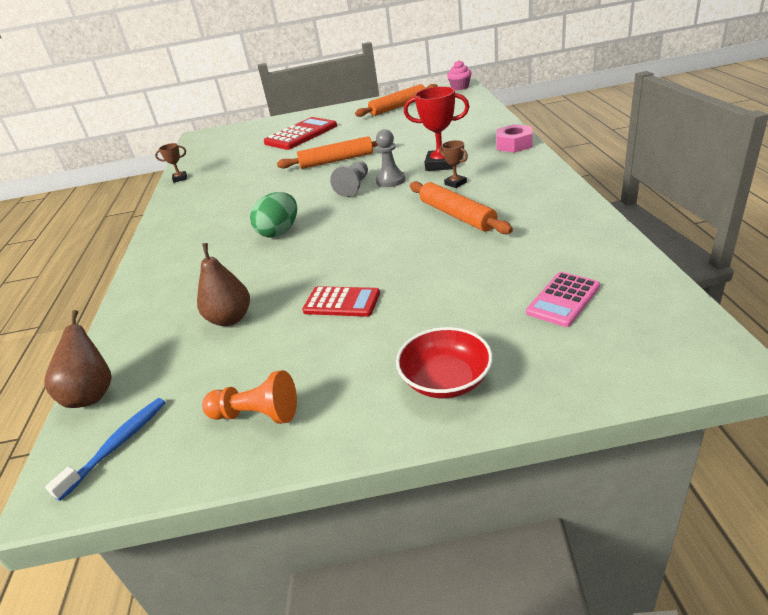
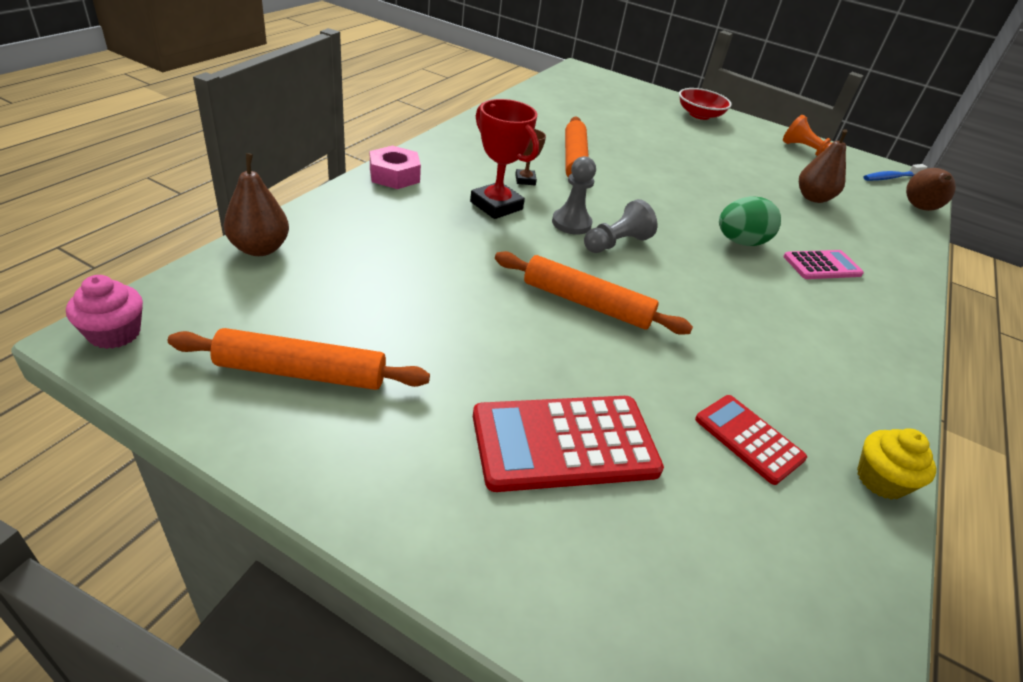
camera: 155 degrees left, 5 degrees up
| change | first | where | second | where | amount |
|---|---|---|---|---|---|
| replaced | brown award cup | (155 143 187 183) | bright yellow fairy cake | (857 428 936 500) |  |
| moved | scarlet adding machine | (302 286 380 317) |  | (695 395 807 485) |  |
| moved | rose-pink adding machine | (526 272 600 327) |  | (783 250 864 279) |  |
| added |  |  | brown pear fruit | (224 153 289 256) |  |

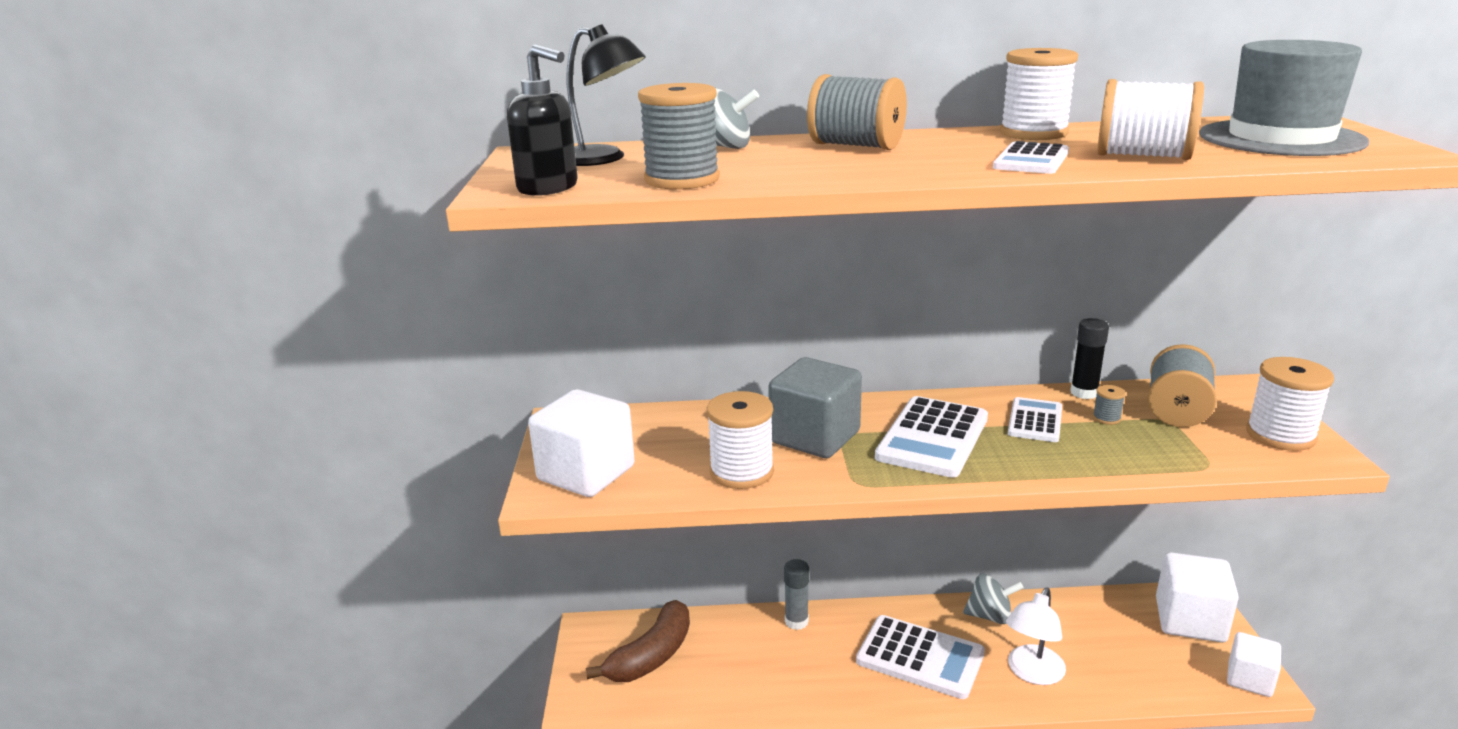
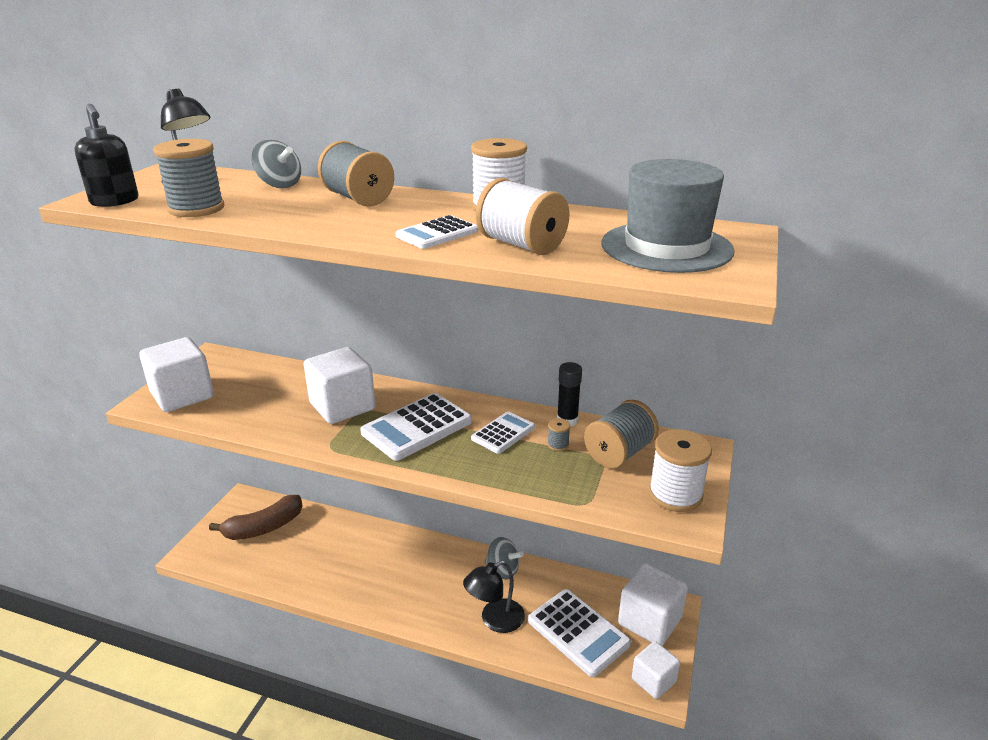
camera: 20 degrees right, 5 degrees up
| change | first | where | second | where | amount |
|---|---|---|---|---|---|
| removed | snow-white reel of thread | (707 391 774 489) |  |  |  |
| recoloured | grey cube | (768 357 862 458) | snow-white cube | (304 347 376 424) |  |
| removed | grey glue | (784 559 809 630) |  |  |  |
| moved | snow-white adding machine | (856 615 985 699) |  | (528 589 631 677) |  |
| recoloured | snow-white lamp | (1006 587 1066 685) | ebony lamp | (463 561 525 633) |  |

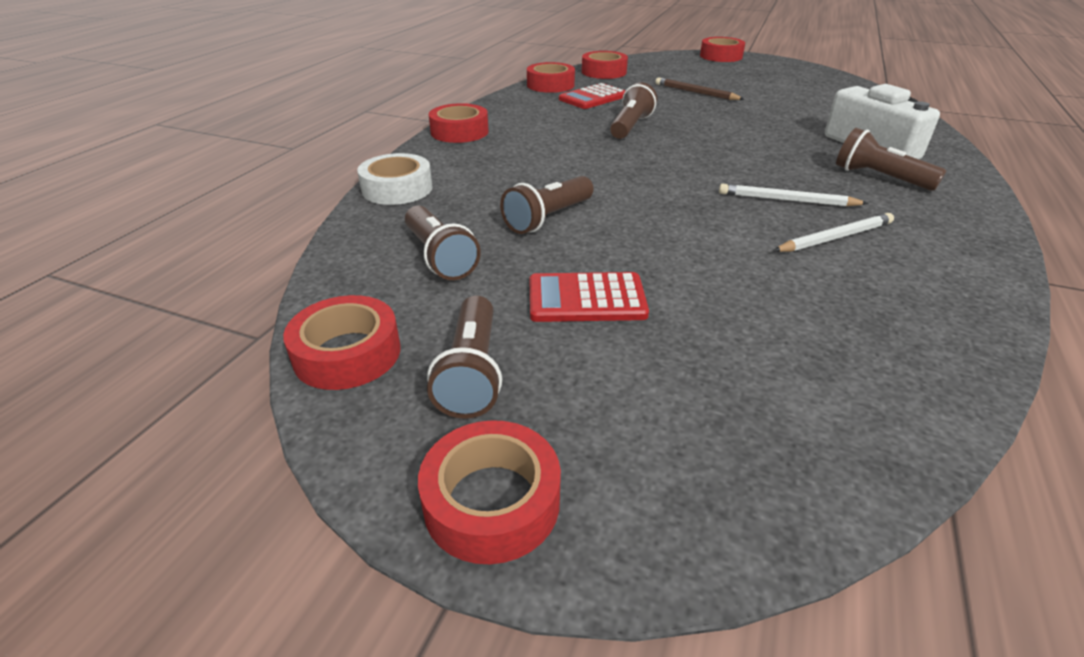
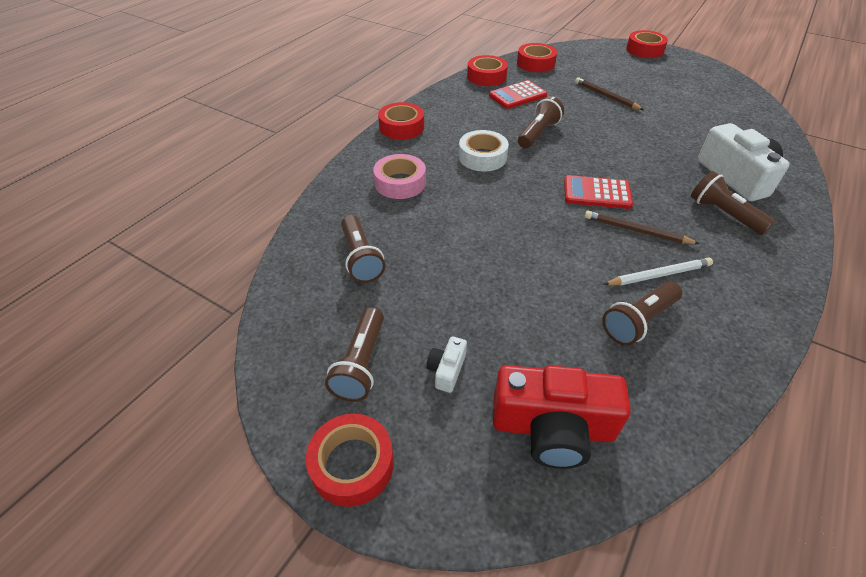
camera: 10 degrees right, 10 degrees up
| change | first | where | second | where | amount |
|---|---|---|---|---|---|
| removed | scarlet roll of tape | (283 295 400 390) |  |  |  |
| moved | snow-white roll of tape | (357 153 432 205) |  | (459 130 509 171) |  |
| moved | brown pocket torch | (500 176 594 234) |  | (602 281 682 346) |  |
| moved | scarlet adding machine | (529 272 649 322) |  | (564 175 633 209) |  |
| recoloured | snow-white pencil | (719 184 869 207) | brown pencil | (585 211 700 244) |  |
| added |  |  | rose-pink roll of tape | (373 154 426 199) |  |
| added |  |  | snow-white photo camera | (426 336 467 393) |  |
| added |  |  | scarlet photo camera | (493 365 631 469) |  |

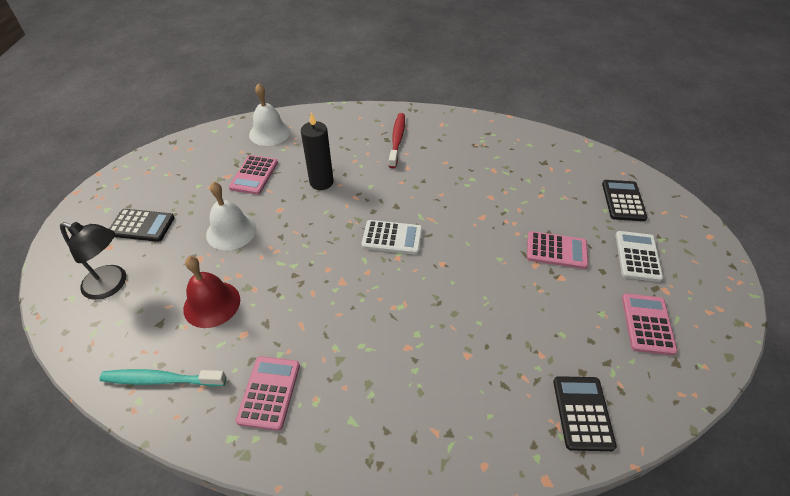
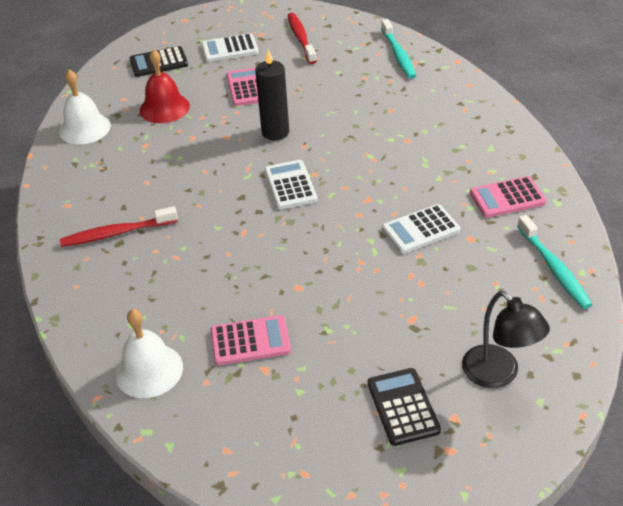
camera: 110 degrees left, 5 degrees down
| change | first | where | second | where | amount |
|---|---|---|---|---|---|
| turned | ebony lamp | (60 222 126 300) |  | (462 291 550 388) | 150 degrees clockwise |
| moved | scarlet hand bell | (183 256 240 328) |  | (140 49 190 123) |  |
| moved | snow-white hand bell | (206 181 257 250) |  | (59 70 111 144) |  |
| moved | ebony candle | (301 112 334 190) |  | (255 50 289 140) |  |
| replaced | ebony adding machine | (553 376 617 451) | turquoise toothbrush | (381 19 416 79) |  |
| replaced | rose-pink adding machine | (622 294 677 355) | scarlet toothbrush | (288 13 317 64) |  |
| added |  |  | snow-white adding machine | (382 204 460 254) |  |

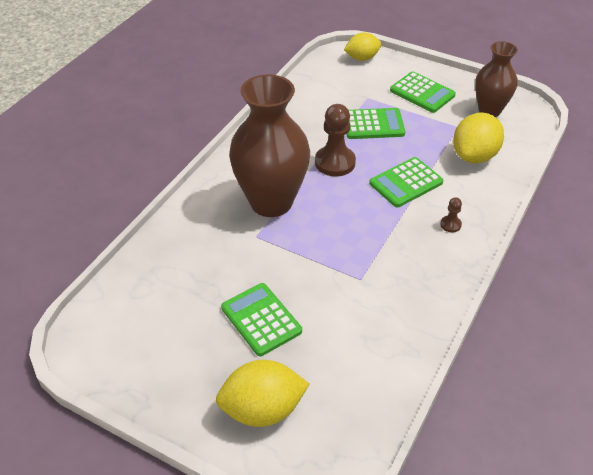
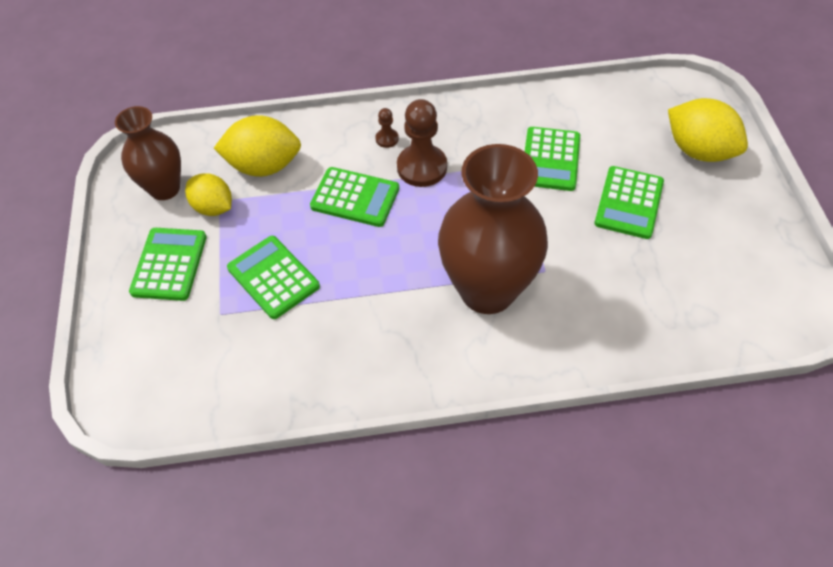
camera: 125 degrees left, 10 degrees up
| change | first | where | second | where | amount |
|---|---|---|---|---|---|
| moved | brown pawn | (315 104 356 177) |  | (397 99 447 187) |  |
| moved | bright yellow toy lemon | (344 32 381 61) |  | (185 173 232 216) |  |
| added |  |  | green adding machine | (525 127 580 191) |  |

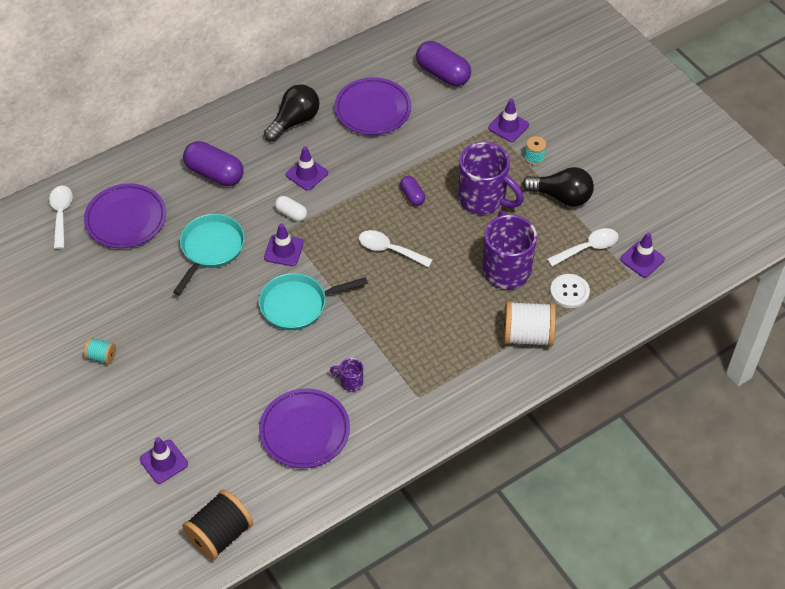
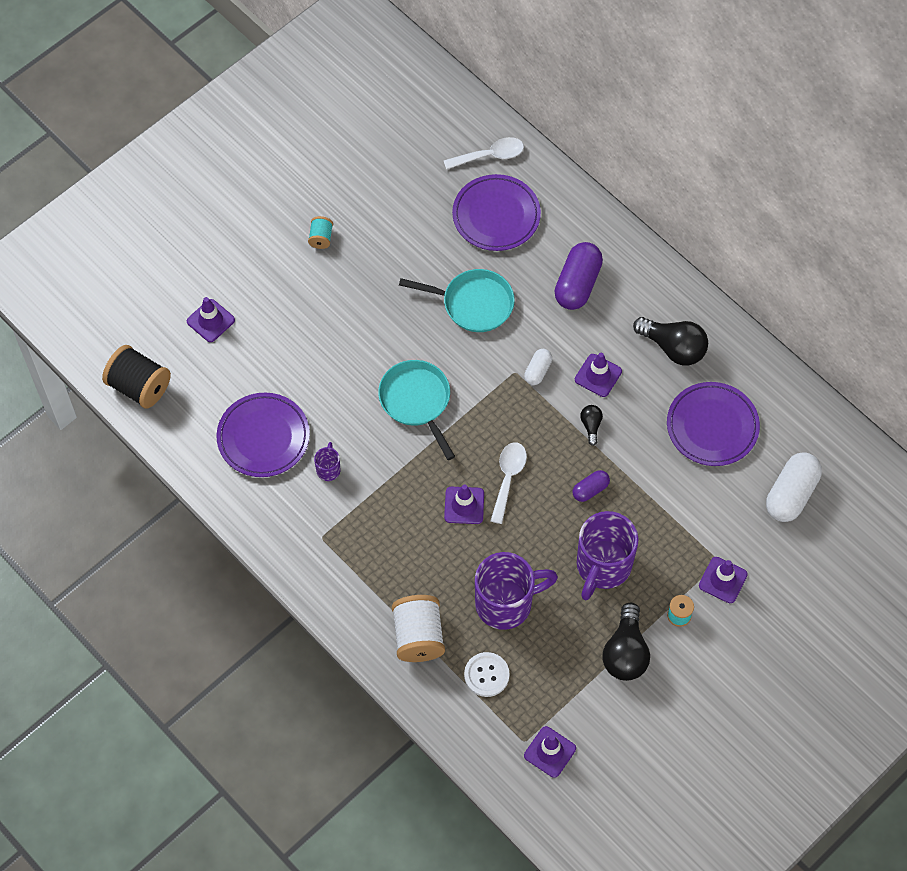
camera: 80 degrees right, 10 degrees up
| change | first | where | second | where | amount |
|---|---|---|---|---|---|
| moved | violet traffic cone | (264 223 304 266) |  | (444 484 484 524) |  |
| recoloured | violet capsule | (416 41 471 86) | snow-white capsule | (766 452 822 522) |  |
| removed | snow-white spoon | (547 228 618 266) |  |  |  |
| added |  |  | ebony lightbulb | (580 405 603 446) |  |

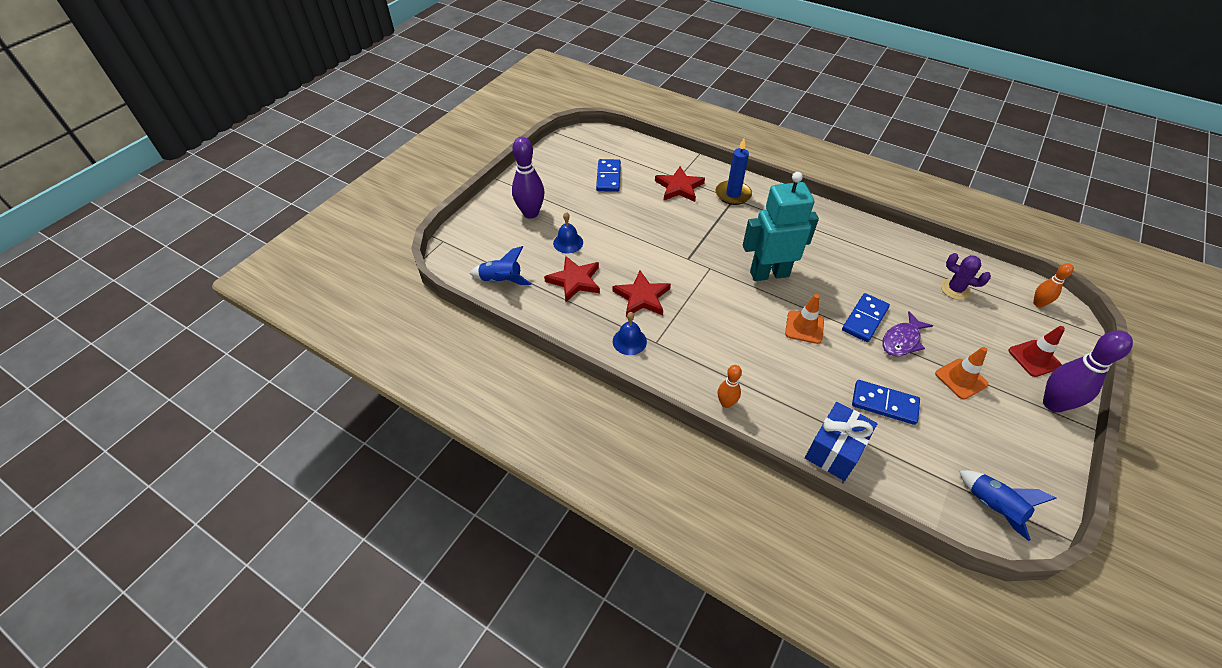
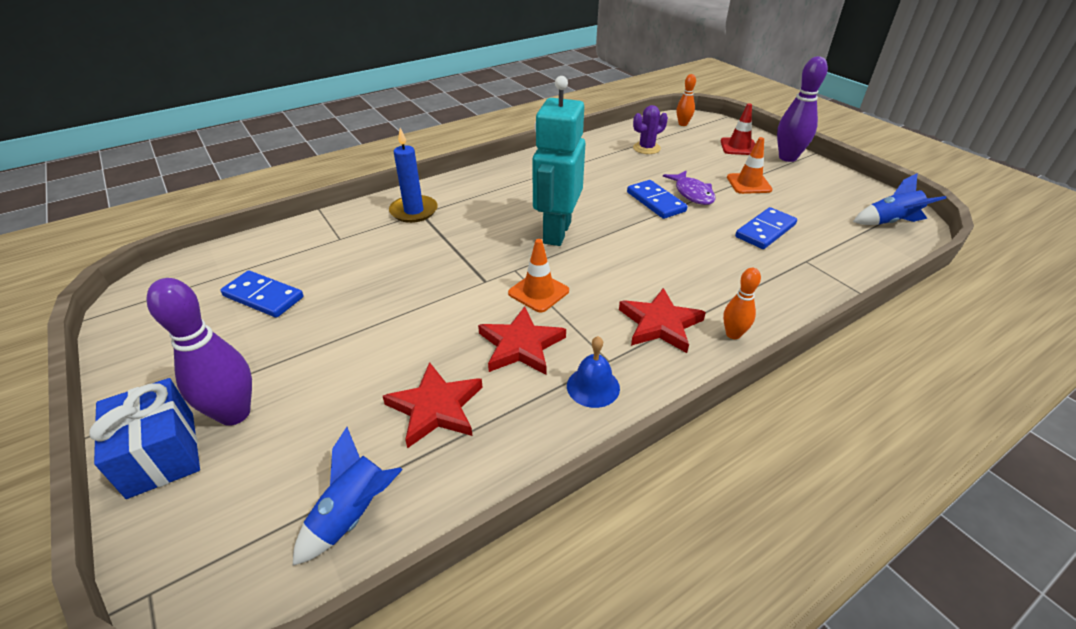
camera: 65 degrees left, 10 degrees down
| change | first | where | second | where | amount |
|---|---|---|---|---|---|
| removed | royal blue hand bell | (553 212 583 253) |  |  |  |
| moved | scarlet star shape | (655 166 705 202) |  | (619 288 706 353) |  |
| moved | bright orange traffic cone | (785 294 824 344) |  | (508 239 569 312) |  |
| moved | royal blue present | (805 402 877 481) |  | (89 378 200 499) |  |

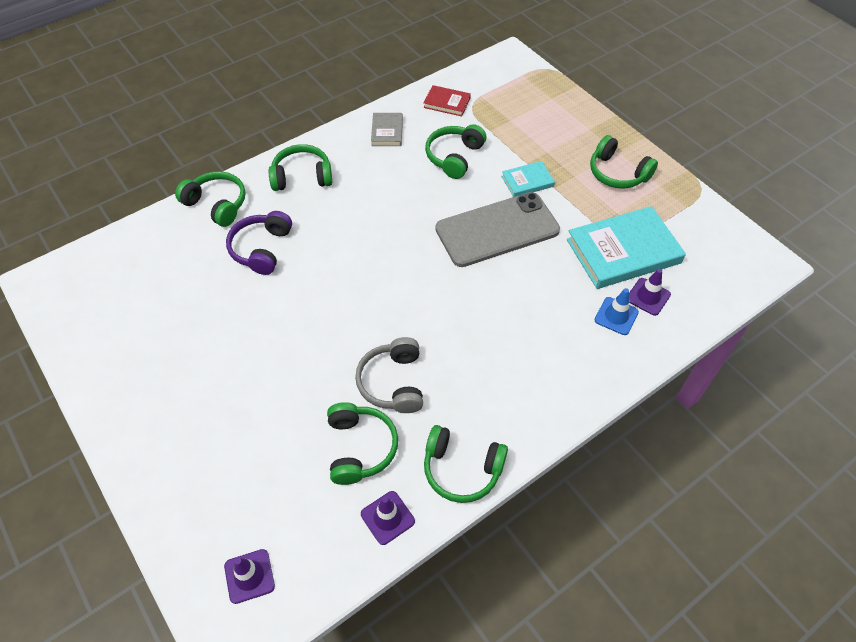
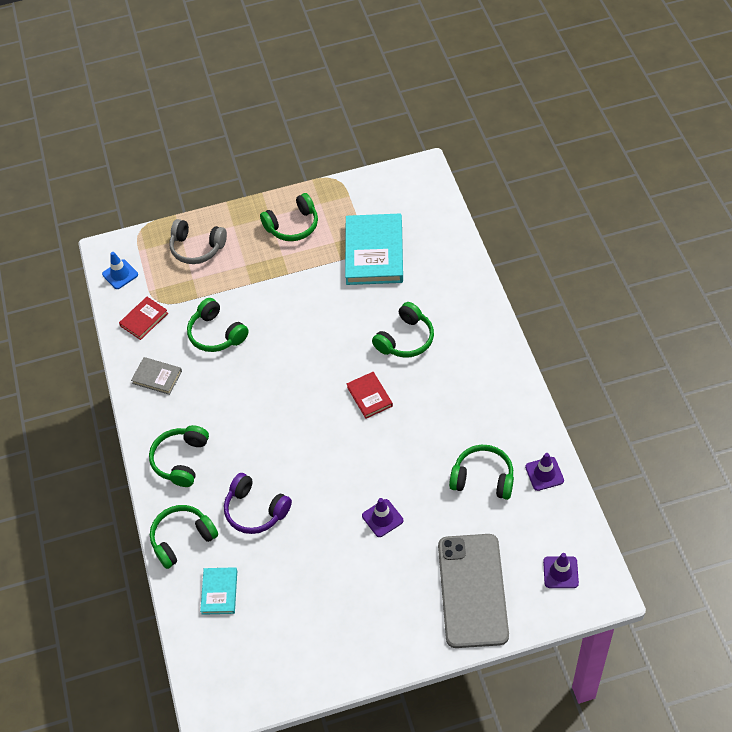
camera: 65 degrees left, 0 degrees up
| change | first | where | second | where | amount |
|---|---|---|---|---|---|
| moved | grey headphones | (355 337 423 413) |  | (169 219 227 264) |  |
| moved | green headphones | (424 425 508 503) |  | (372 302 434 358) |  |
| moved | grey phone | (435 192 560 267) |  | (438 534 509 648) |  |
| moved | turquoise hardback | (501 161 555 197) |  | (200 567 237 615) |  |
| moved | royal blue traffic cone | (595 288 639 335) |  | (102 252 138 289) |  |
| moved | violet traffic cone | (629 269 671 316) |  | (362 498 403 537) |  |
| added |  |  | scarlet hardback | (347 372 393 419) |  |

